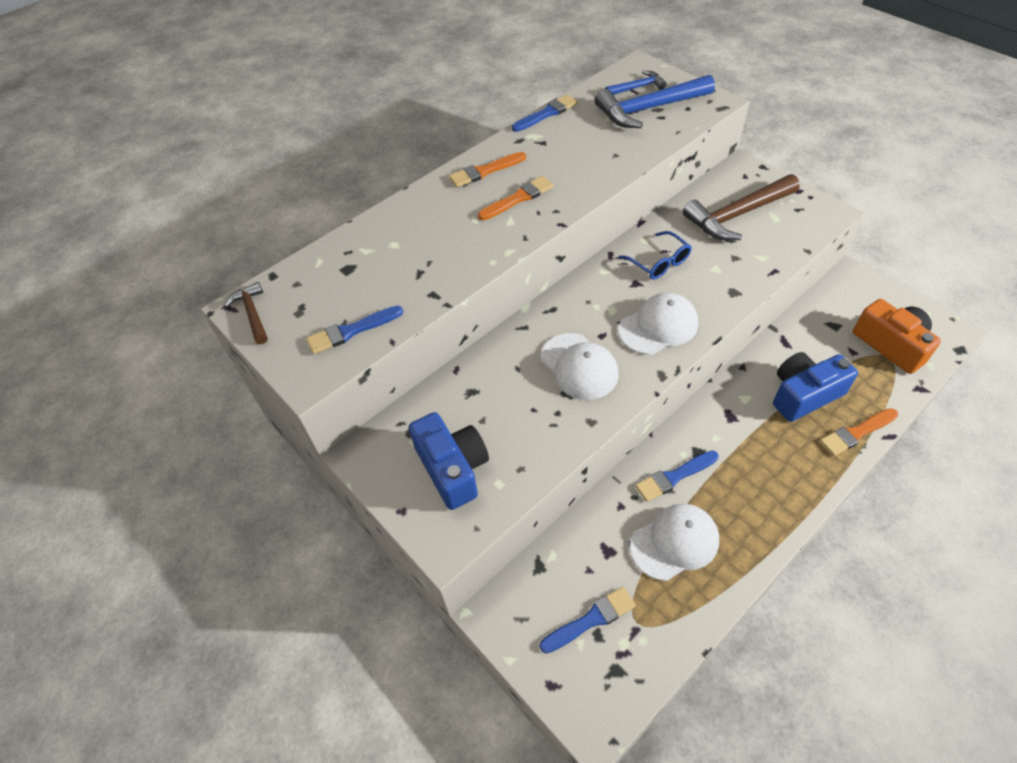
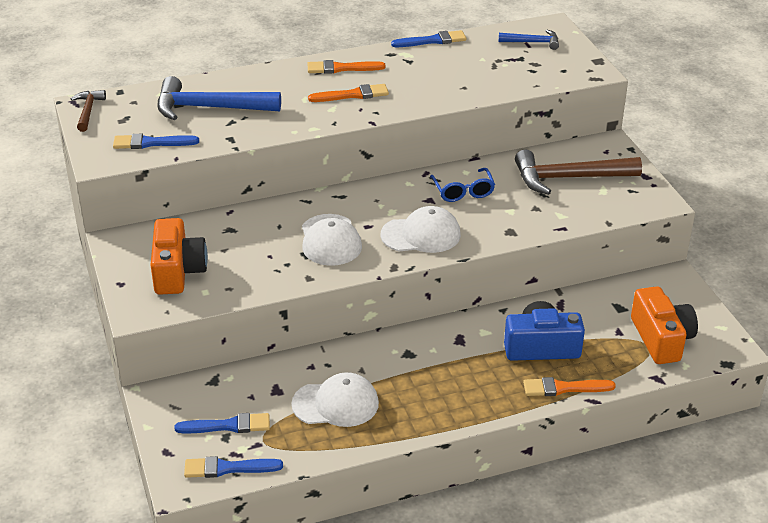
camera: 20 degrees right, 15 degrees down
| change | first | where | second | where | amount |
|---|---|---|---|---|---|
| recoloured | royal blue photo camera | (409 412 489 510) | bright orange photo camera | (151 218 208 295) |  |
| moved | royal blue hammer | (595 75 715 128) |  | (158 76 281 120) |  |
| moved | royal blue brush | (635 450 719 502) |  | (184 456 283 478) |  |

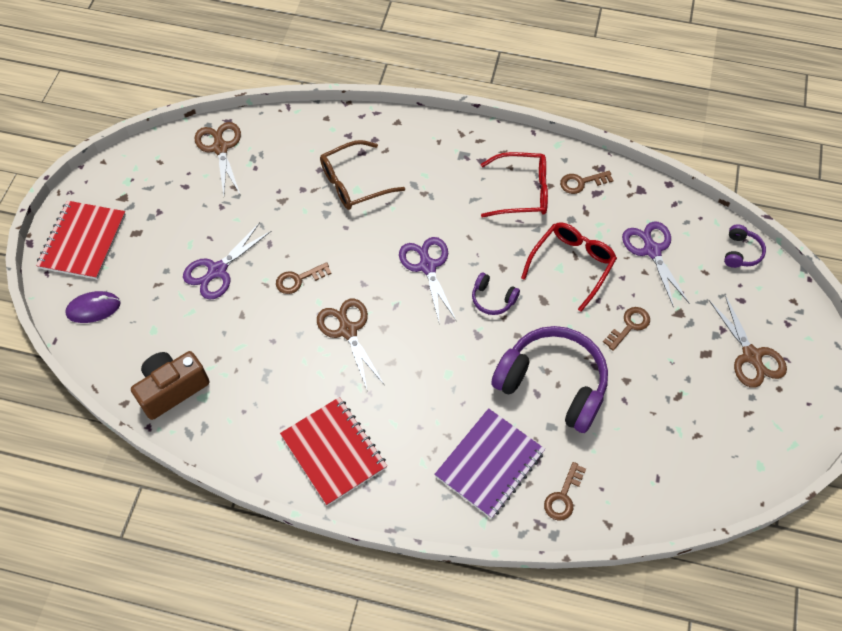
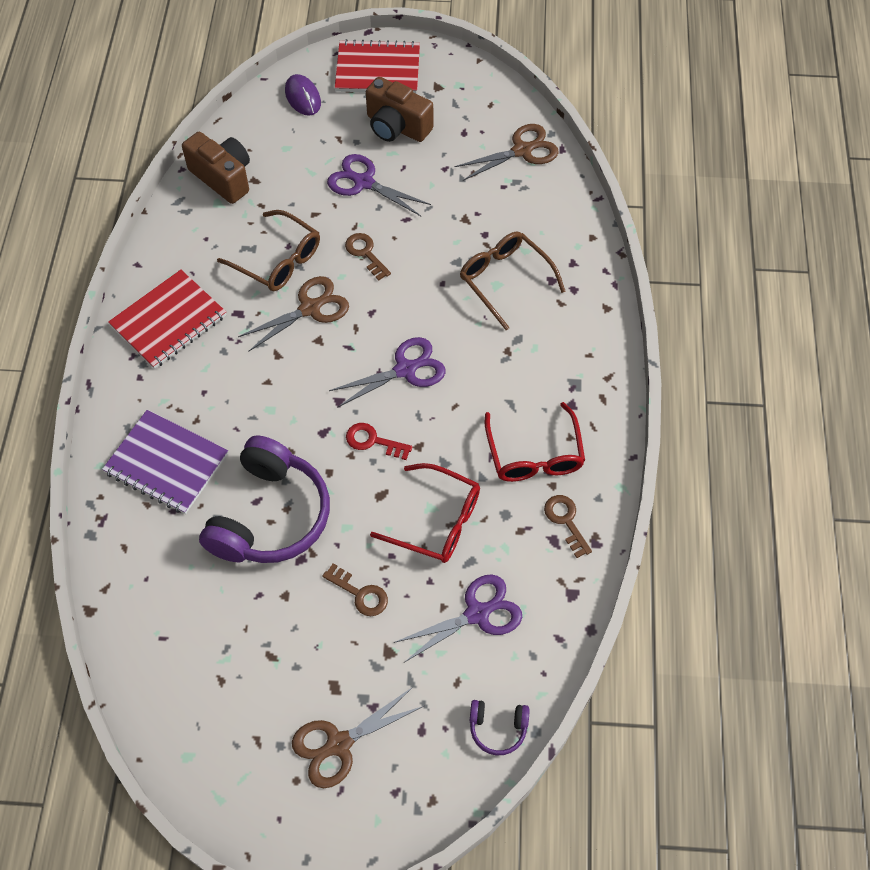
camera: 80 degrees right, 0 degrees up
| change | first | where | second | where | amount |
|---|---|---|---|---|---|
| replaced | violet headphones | (472 272 520 315) | scarlet door key | (346 423 412 460) |  |
| removed | brown door key | (544 462 586 521) |  |  |  |
| added |  |  | brown eyeglasses | (217 210 320 291) |  |
| added |  |  | brown photo camera | (366 77 433 142) |  |

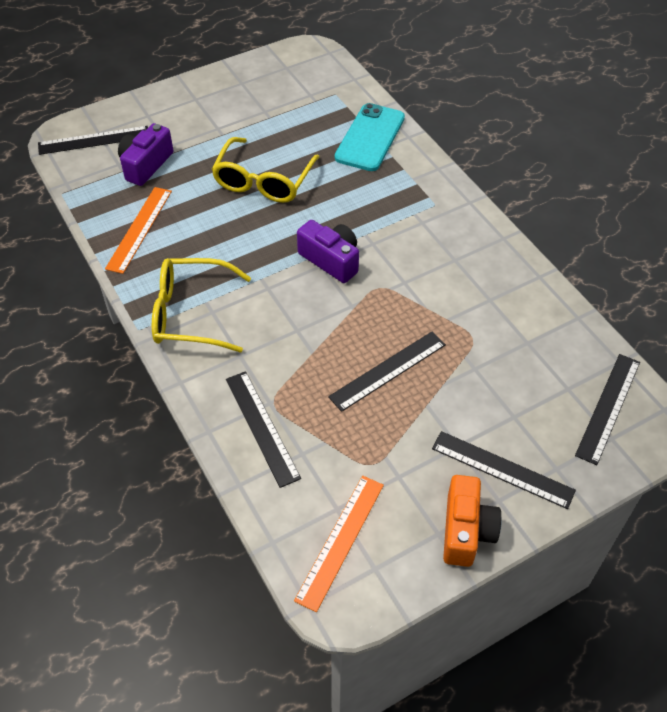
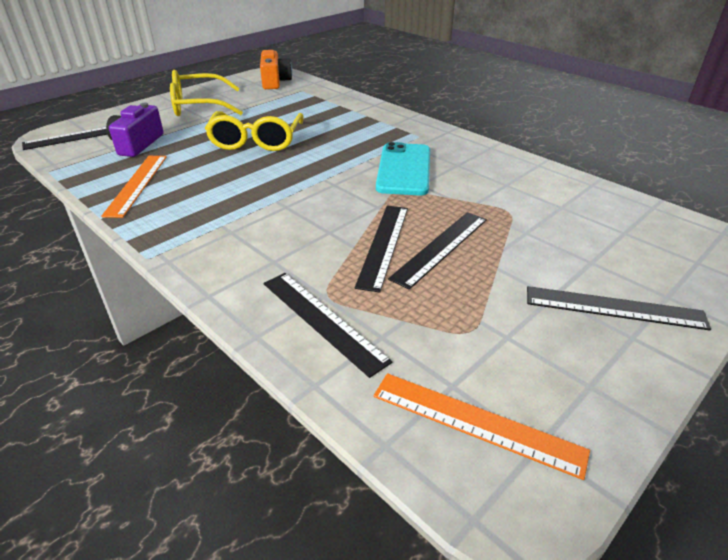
camera: 15 degrees left, 15 degrees down
| change | first | where | second | where | amount |
|---|---|---|---|---|---|
| moved | bright yellow eyeglasses | (152 258 251 352) |  | (170 70 243 116) |  |
| turned | bright orange ruler | (294 476 384 612) |  | (373 373 590 480) | 75 degrees counterclockwise |
| removed | violet photo camera | (297 220 359 283) |  |  |  |
| moved | turquoise phone | (335 103 405 171) |  | (376 142 430 196) |  |
| moved | bright orange photo camera | (443 475 502 567) |  | (260 50 292 89) |  |
| moved | ebony ruler | (575 354 640 465) |  | (355 206 408 293) |  |

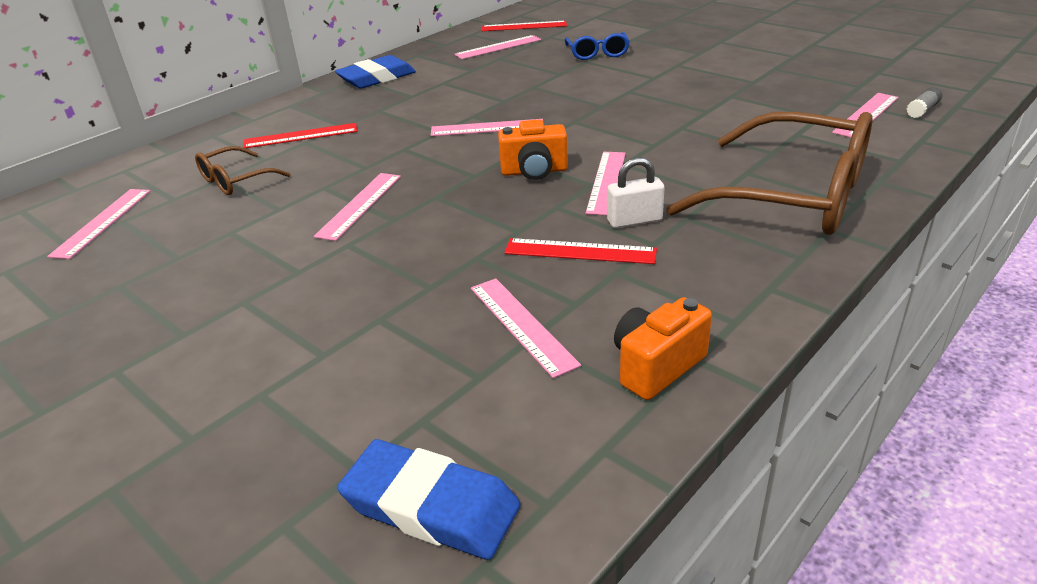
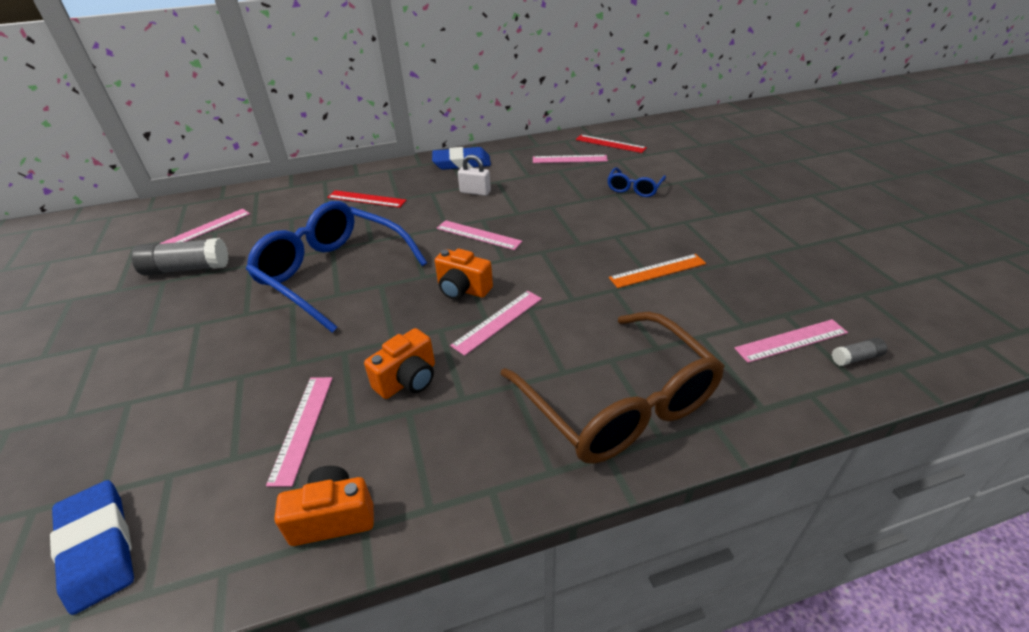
camera: 30 degrees right, 5 degrees up
| change | first | where | second | where | amount |
|---|---|---|---|---|---|
| removed | brown eyeglasses | (195 146 290 195) |  |  |  |
| replaced | rose-pink ruler | (314 173 401 241) | royal blue eyeglasses | (246 201 427 333) |  |
| replaced | scarlet ruler | (504 238 657 264) | bright orange photo camera | (364 328 435 399) |  |
| moved | snow-white small lock | (607 157 665 228) |  | (458 155 491 196) |  |
| added |  |  | grey glue | (131 238 228 275) |  |
| added |  |  | bright orange ruler | (609 254 706 288) |  |

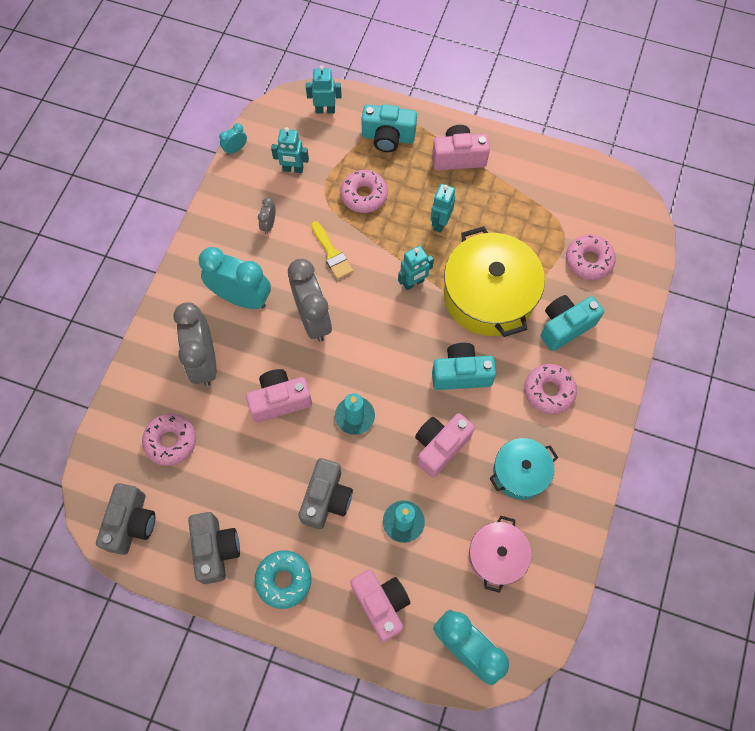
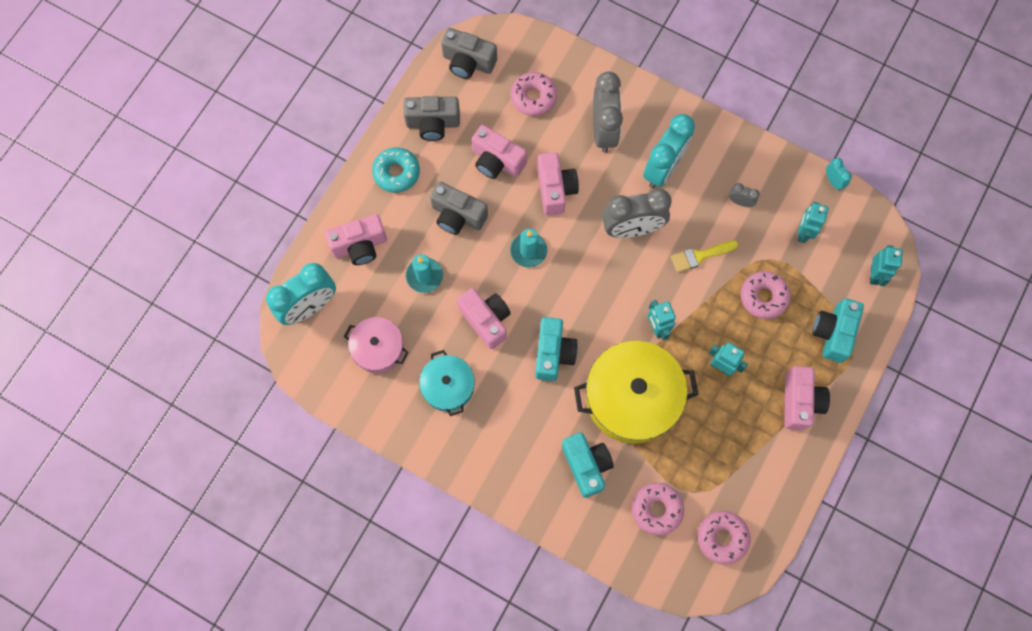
camera: 100 degrees right, 5 degrees up
| change | first | where | second | where | amount |
|---|---|---|---|---|---|
| turned | grey alarm clock | (173 302 216 386) |  | (593 72 623 153) | 90 degrees clockwise |
| moved | rose-pink glazed donut | (524 364 577 414) |  | (698 511 750 565) |  |
| added |  |  | rose-pink photo camera | (472 125 527 179) |  |

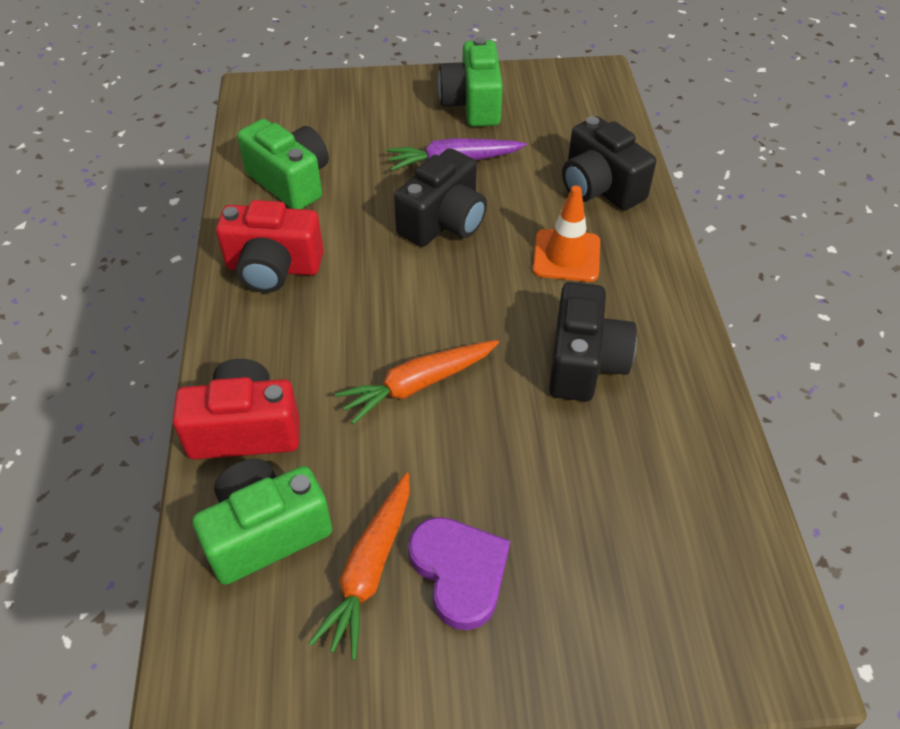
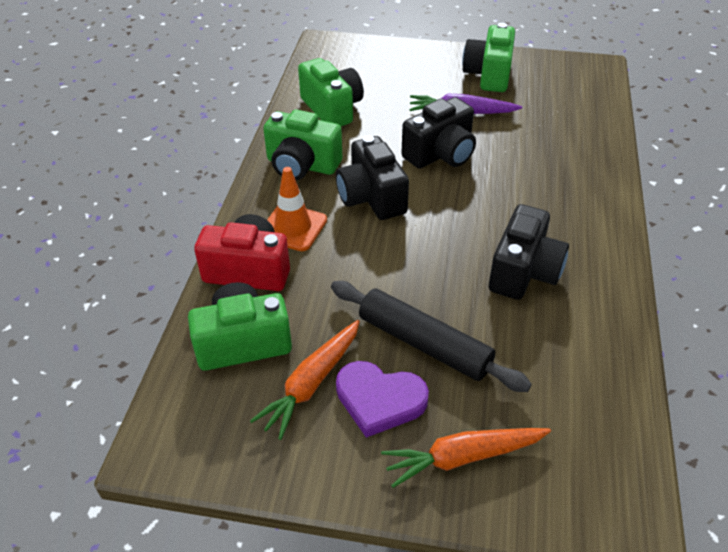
camera: 15 degrees right, 5 degrees down
| change | first | where | second | where | amount |
|---|---|---|---|---|---|
| recoloured | scarlet photo camera | (216 200 324 293) | green photo camera | (263 109 342 180) |  |
| moved | bright orange root vegetable | (335 340 499 424) |  | (381 428 551 488) |  |
| turned | violet heart shape | (408 517 510 630) |  | (336 361 429 438) | 120 degrees clockwise |
| moved | bright orange traffic cone | (532 186 600 282) |  | (267 167 327 251) |  |
| moved | ebony photo camera | (562 116 656 211) |  | (336 135 409 220) |  |
| added |  |  | ebony rolling pin | (331 281 532 392) |  |

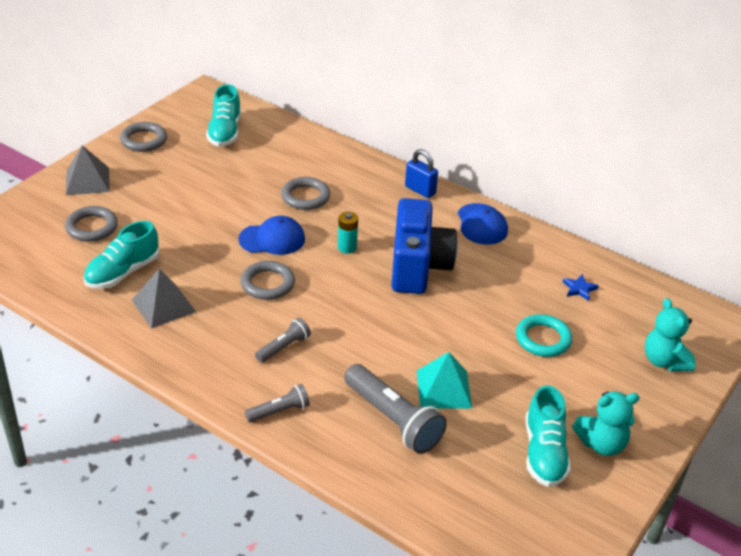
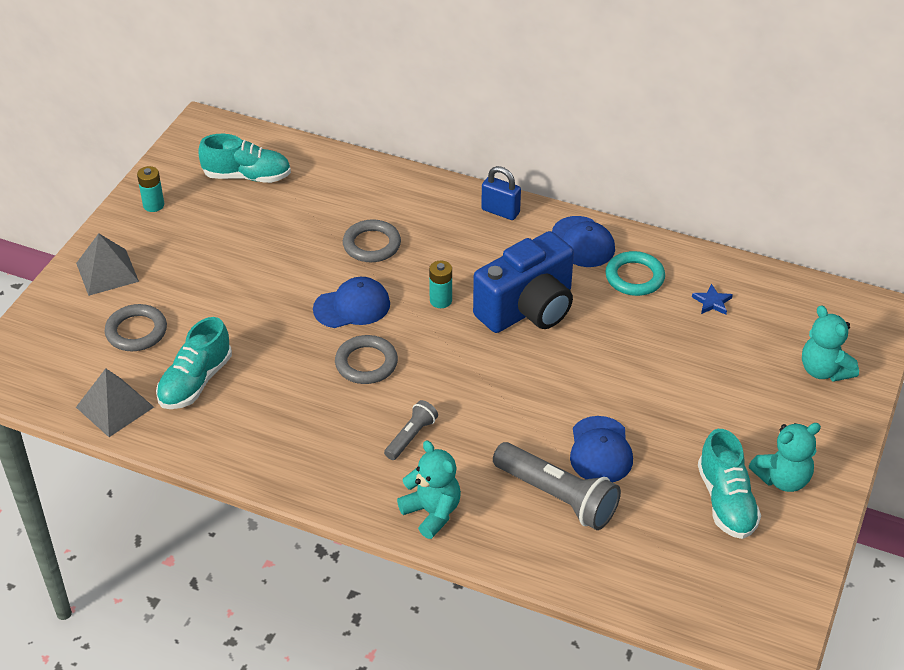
camera: 10 degrees left, 5 degrees up
| change | first | where | second | where | amount |
|---|---|---|---|---|---|
| replaced | grey hoop | (120 122 167 152) | turquoise power cell | (137 166 164 212) |  |
| moved | grey pyramid | (132 268 196 329) |  | (76 368 154 437) |  |
| turned | turquoise shoe | (206 84 241 147) |  | (198 134 291 183) | 75 degrees counterclockwise |
| replaced | grey pocket torch | (245 384 310 423) | turquoise teddy bear | (397 440 461 539) |  |
| turned | royal blue photo camera | (391 198 458 294) |  | (473 231 574 333) | 60 degrees clockwise |
| replaced | turquoise pyramid | (417 352 472 409) | royal blue cap | (570 416 633 482) |  |
| moved | turquoise hoop | (516 314 572 357) |  | (605 251 665 296) |  |

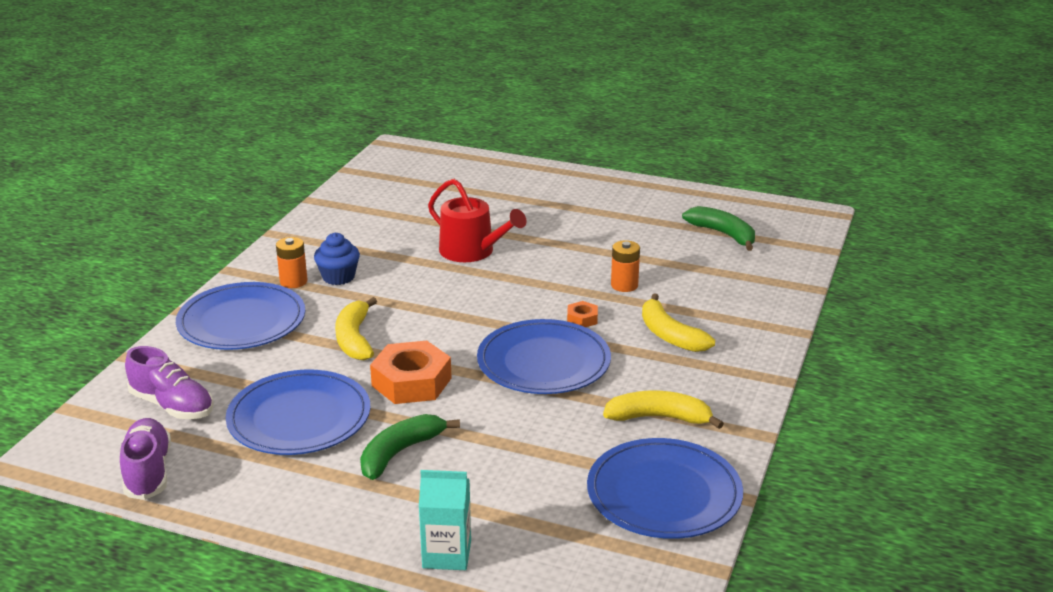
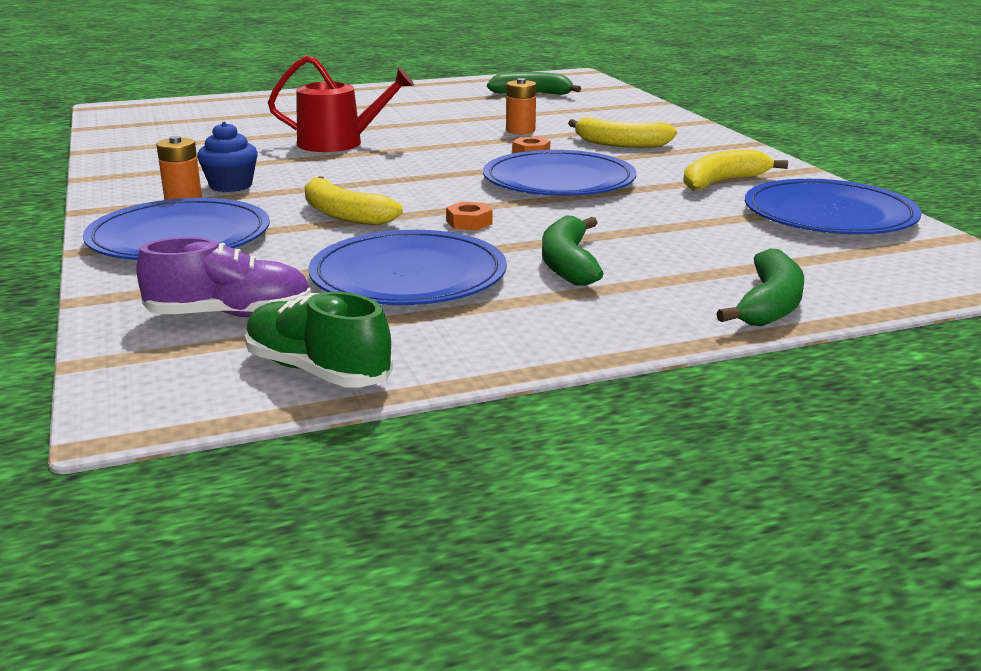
camera: 40 degrees left, 5 degrees down
| change | first | where | second | where | amount |
|---|---|---|---|---|---|
| recoloured | violet shoe | (120 418 171 500) | green shoe | (245 292 393 388) |  |
| resized | bright orange hex nut | (370 341 452 404) |  | (446 202 493 230) | x0.47 |
| replaced | turquoise juice carton | (419 470 471 570) | green toy banana | (716 248 804 326) |  |

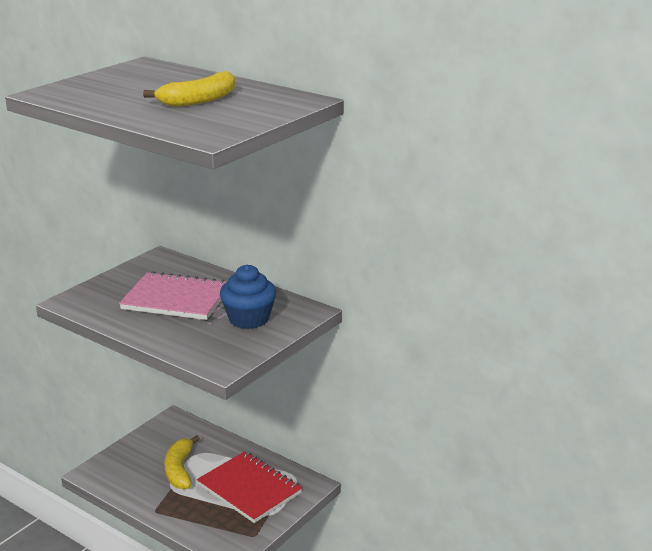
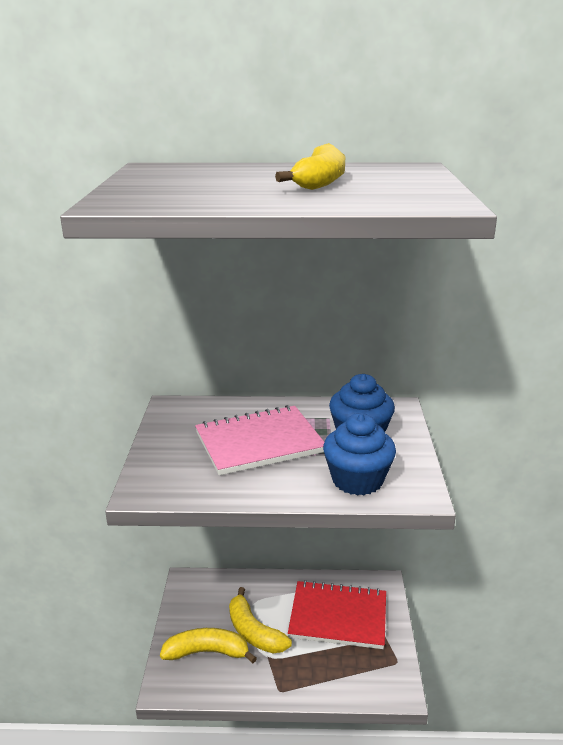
camera: 35 degrees left, 0 degrees up
| change | first | where | second | where | amount |
|---|---|---|---|---|---|
| added |  |  | bright yellow toy banana | (160 628 257 663) |  |
| added |  |  | royal blue fairy cake | (323 413 396 496) |  |

